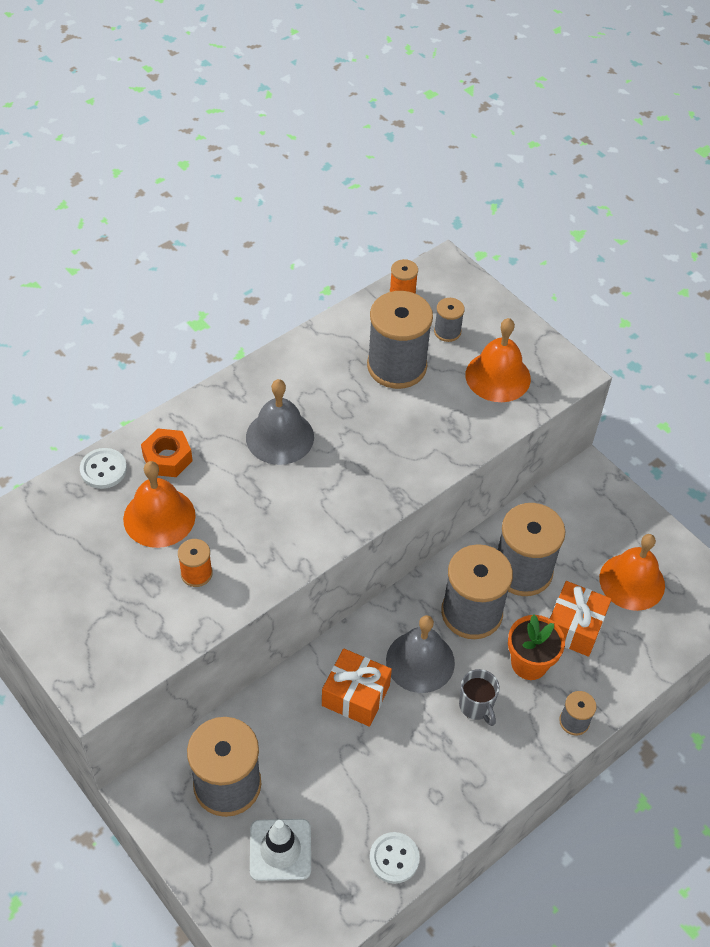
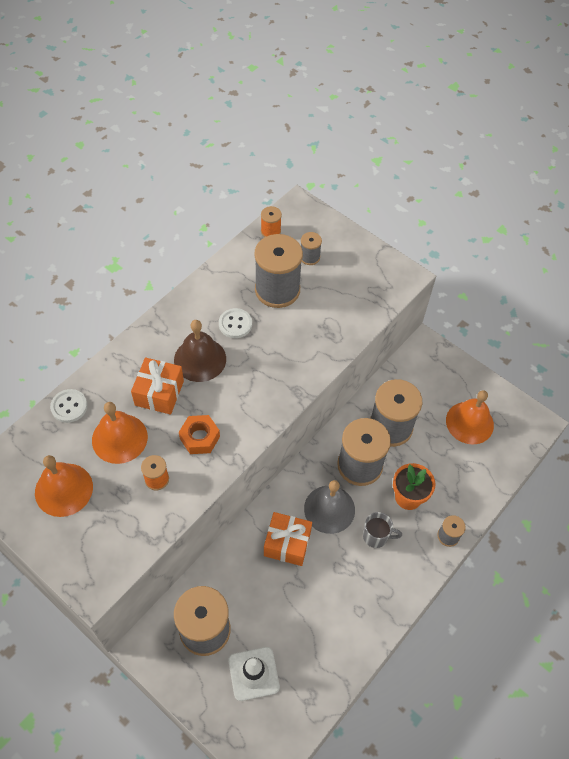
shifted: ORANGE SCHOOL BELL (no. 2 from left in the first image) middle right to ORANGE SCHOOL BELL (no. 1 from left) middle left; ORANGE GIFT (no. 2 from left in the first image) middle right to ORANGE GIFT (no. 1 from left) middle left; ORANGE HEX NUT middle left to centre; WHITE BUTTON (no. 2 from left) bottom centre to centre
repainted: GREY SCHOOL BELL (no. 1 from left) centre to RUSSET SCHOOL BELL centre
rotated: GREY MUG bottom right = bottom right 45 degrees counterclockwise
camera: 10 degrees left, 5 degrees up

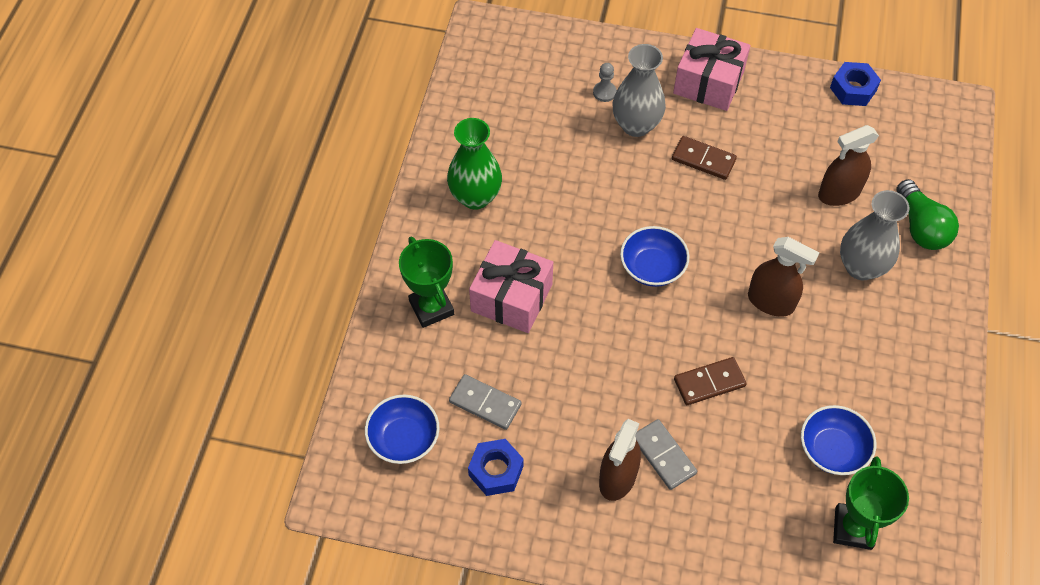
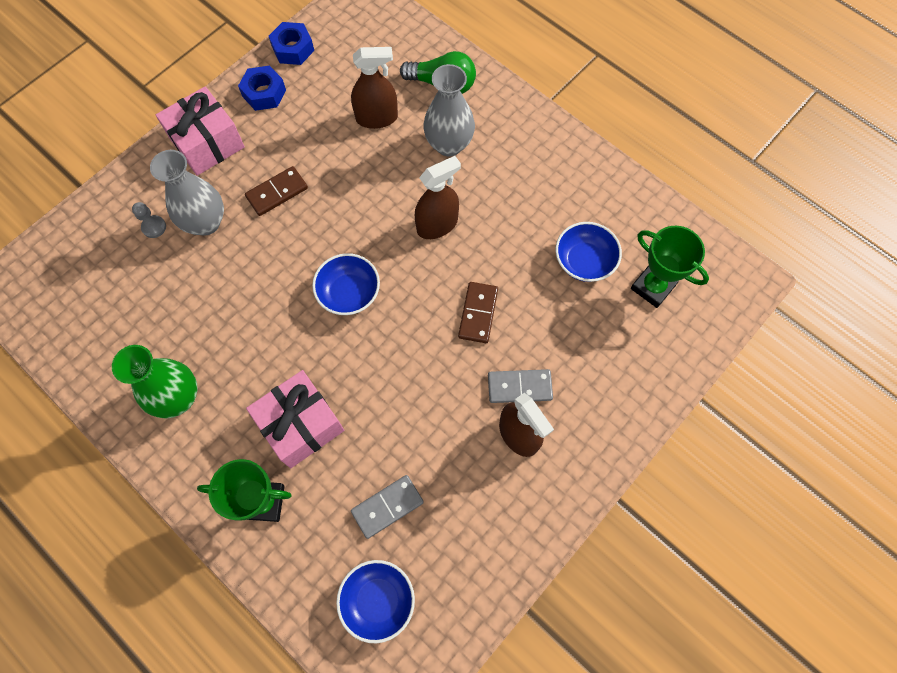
shifted: ROYAL BLUE HEX NUT (no. 1 from left) bottom centre to top left
rotated: RUSSET SPRAY BOTTLE (no. 3 from left in the first image) top right = top centre 105 degrees counterclockwise
camera: 60 degrees left, 10 degrees up

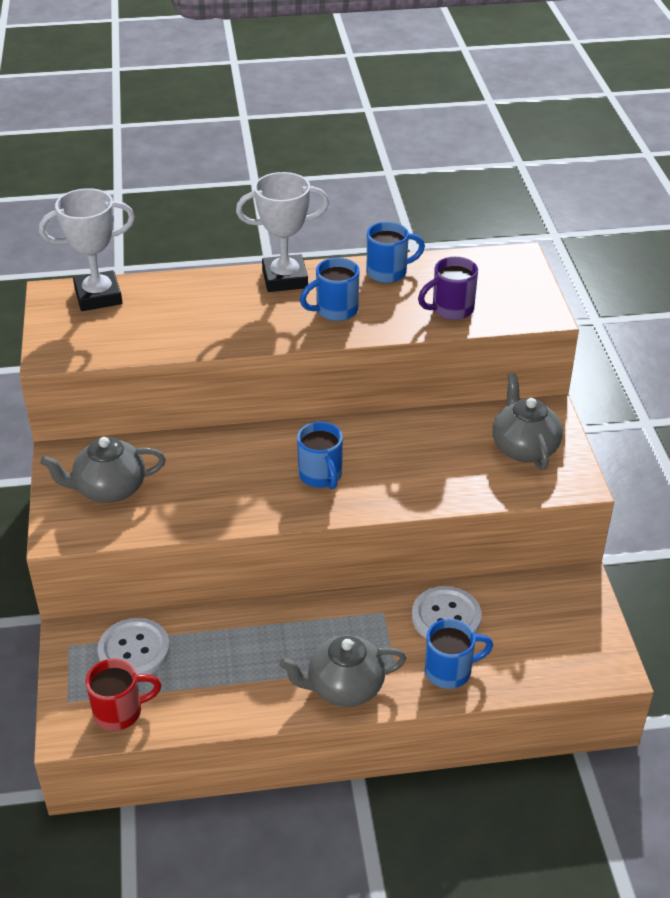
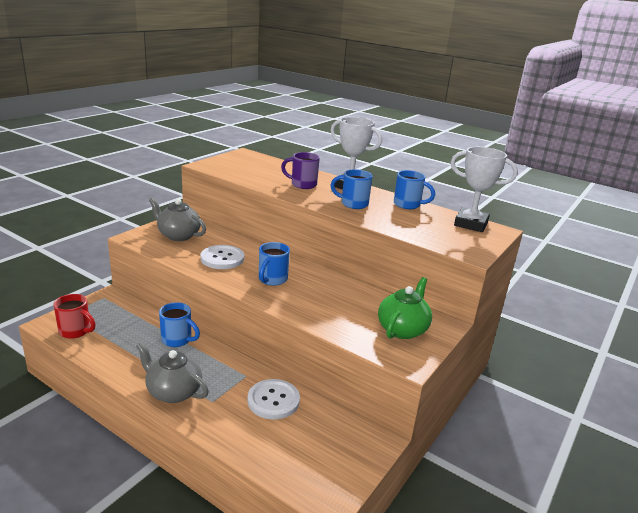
shifted: ROYAL BLUE MUG (no. 4 from left in the first image) bottom right to ROYAL BLUE MUG (no. 1 from left) middle left; WHITE BUTTON (no. 1 from left) bottom left to centre; PURPLE MUG top right to top centre; WHITE PRIZE CUP (no. 1 from left in the first image) top left to WHITE PRIZE CUP (no. 2 from left) middle right
repainted: GREY TEAPOT (no. 3 from left) middle right to GREEN TEAPOT centre
camera: 40 degrees right, 15 degrees down

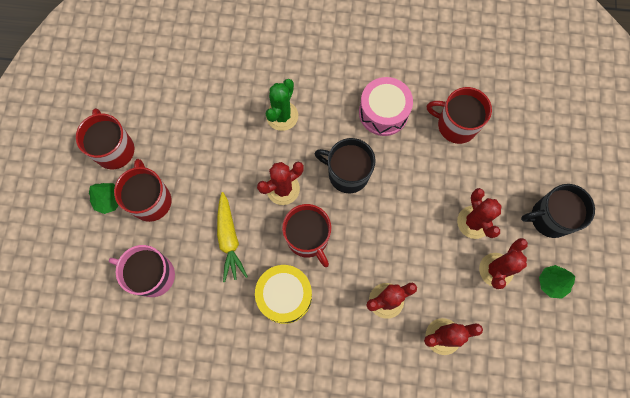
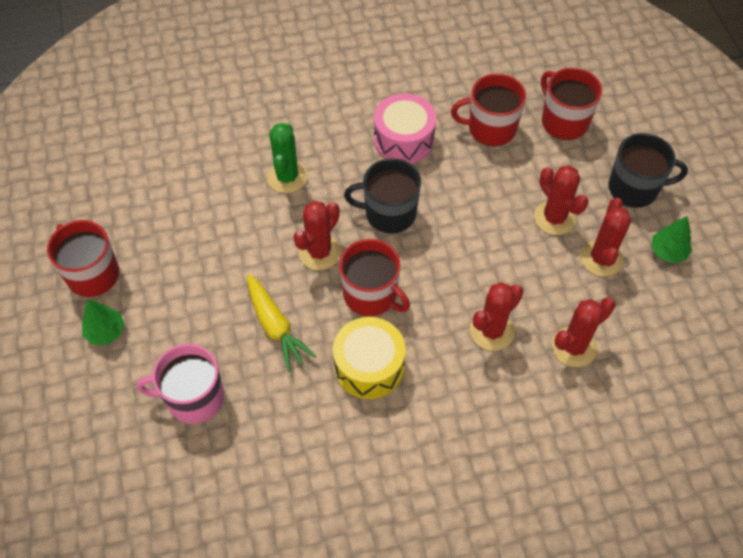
shifted: RED MUG (no. 2 from left in the first image) middle left to RED MUG (no. 4 from left) top right
rotated: EBONY MUG (no. 2 from left) middle right = top right 150 degrees counterclockwise
camera: 20 degrees left, 15 degrees down

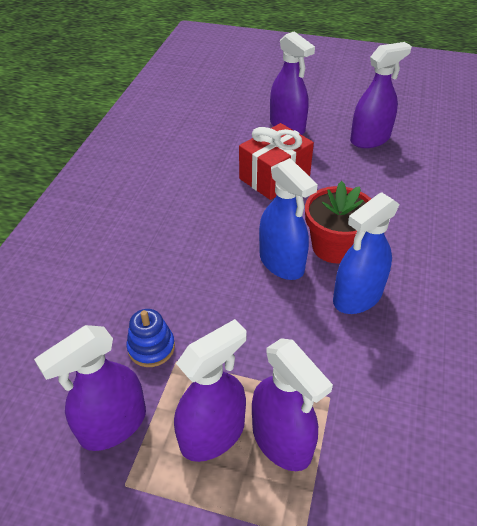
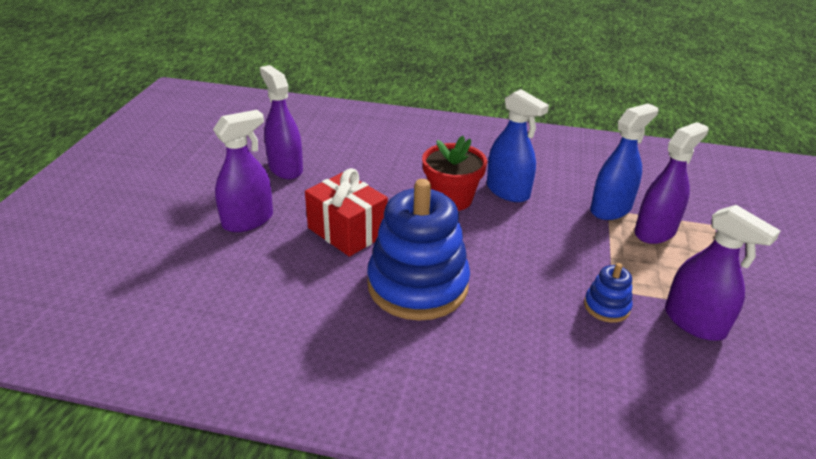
gone: PURPLE SPRAY BOTTLE (no. 2 from left) bottom centre
new: ROYAL BLUE STACKING TOY (no. 1 from left) centre
shifted: ROYAL BLUE SPRAY BOTTLE (no. 1 from left in the first image) centre to ROYAL BLUE SPRAY BOTTLE (no. 2 from left) middle right
camera: 95 degrees left, 10 degrees down

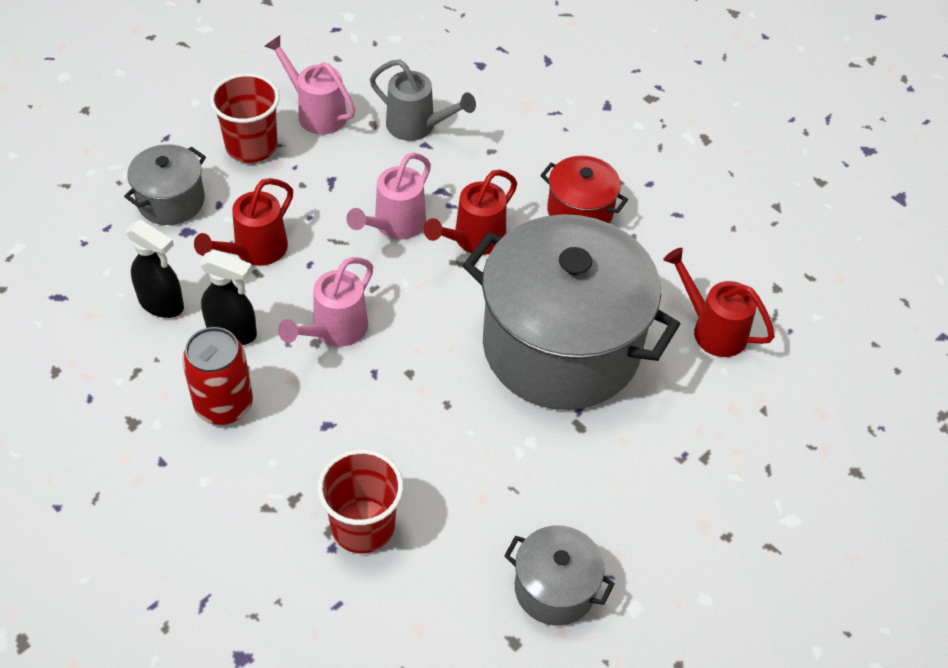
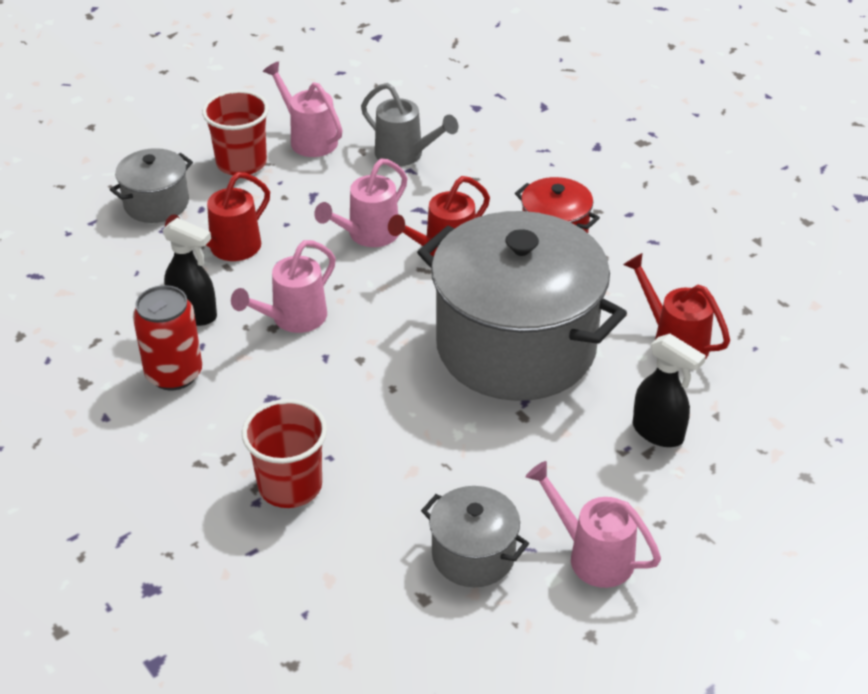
new: PINK SPRINKLING CAN (no. 4 from left) bottom right
shifted: EBONY SPRAY BOTTLE (no. 1 from left in the first image) middle left to EBONY SPRAY BOTTLE (no. 2 from left) middle right
camera: 10 degrees right, 10 degrees down

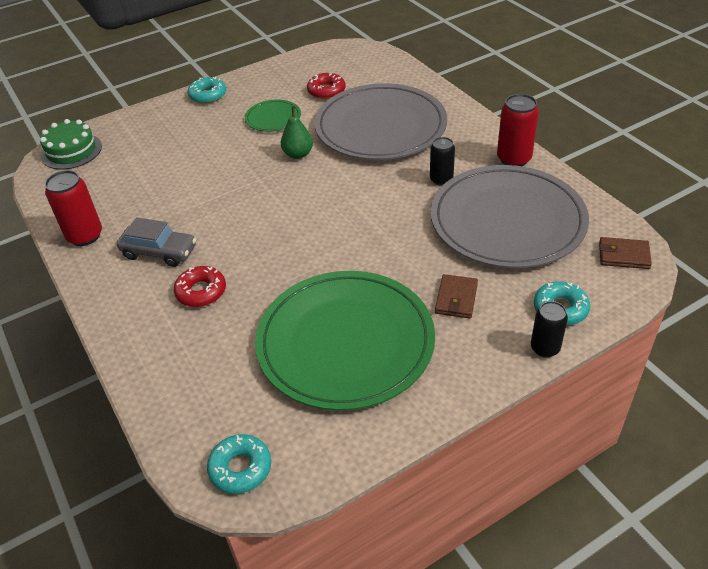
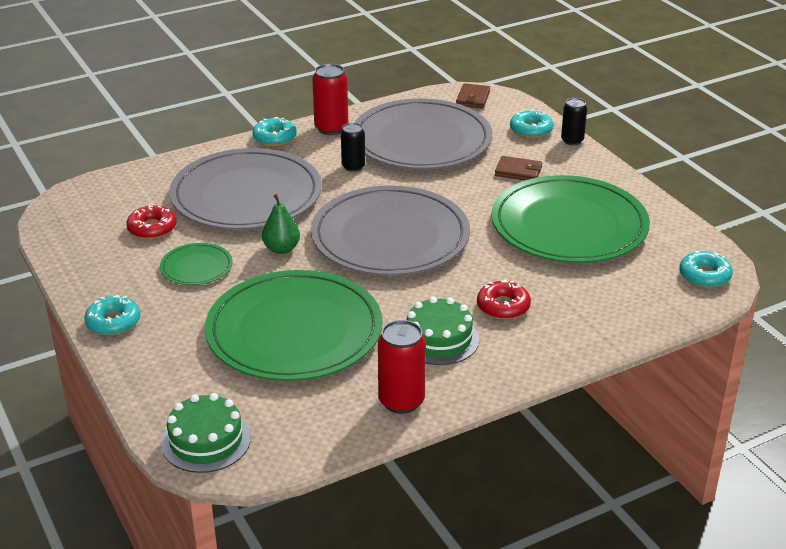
new: GREEN DINNER PLATE (no. 2 from left) centre; TEAL DOUGHNUT (no. 2 from left) top centre; GREY DINNER PLATE (no. 2 from left) centre
swapped: GREY TOY CAR middle left to GREEN CAKE (no. 2 from left) centre
camera: 90 degrees left, 10 degrees down

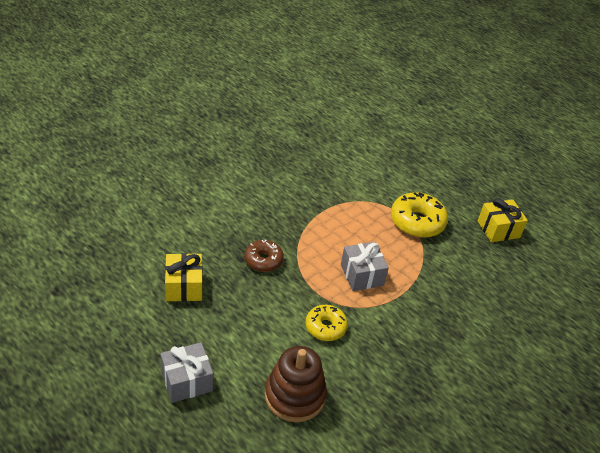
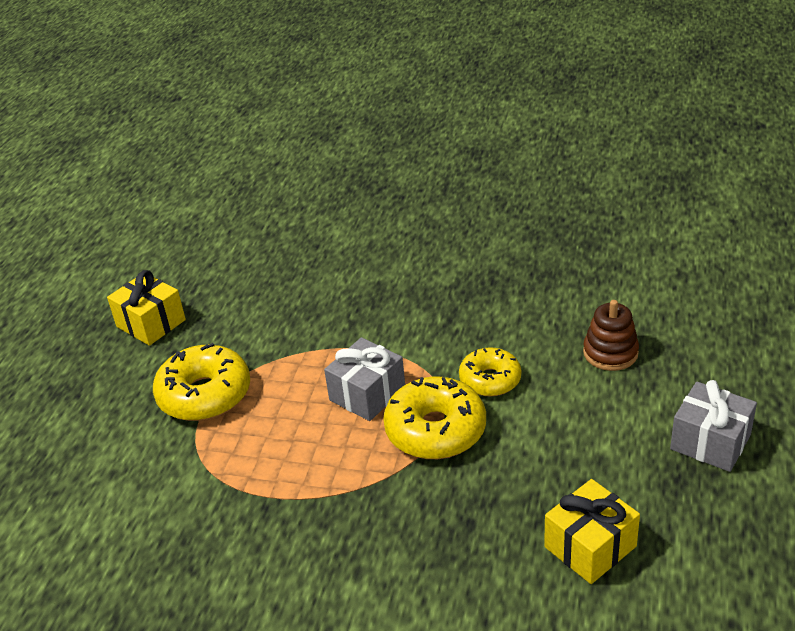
gone: RUSSET DOUGHNUT centre
new: GOLDEN DOUGHNUT (no. 2 from left) centre
scaled: RUSSET STACKING TOY bottom centre = middle right x0.66
camera: 115 degrees left, 5 degrees down

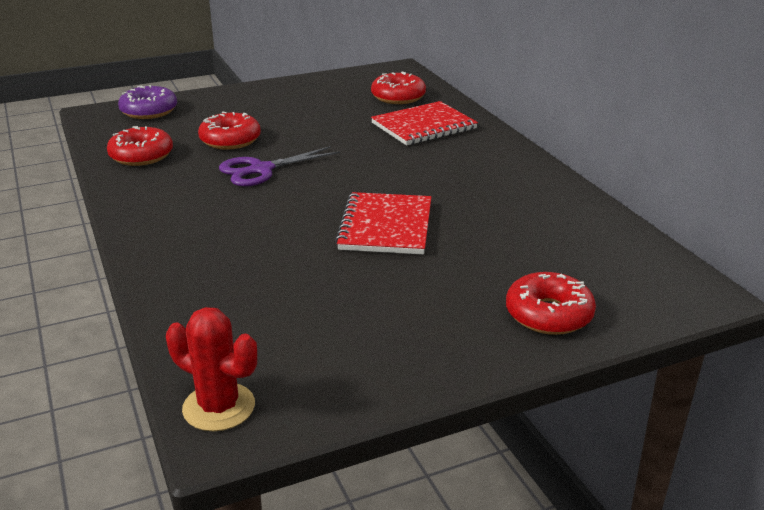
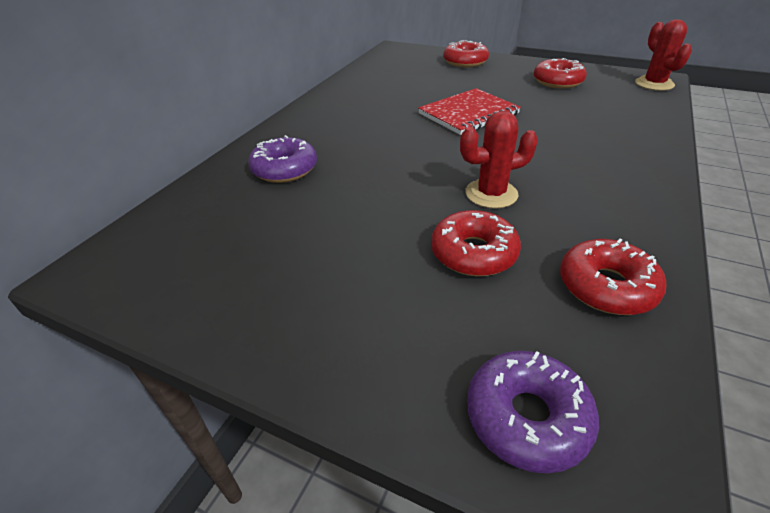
shifted: RED DOUGHNUT (no. 3 from left) top centre to top right
swapped: RED NOTEPAD (no. 2 from left) top centre to PURPLE DOUGHNUT (no. 1 from left) top centre; PURPLE PAIR OF SCISSORS top centre to RED CACTUS (no. 1 from left) top centre
camera: 130 degrees left, 10 degrees up

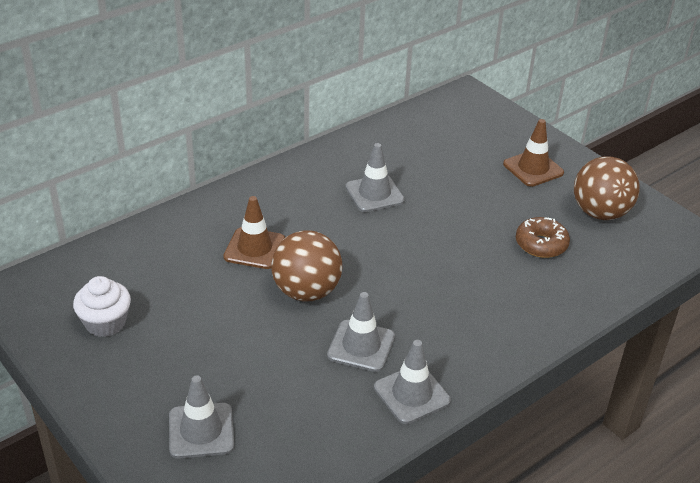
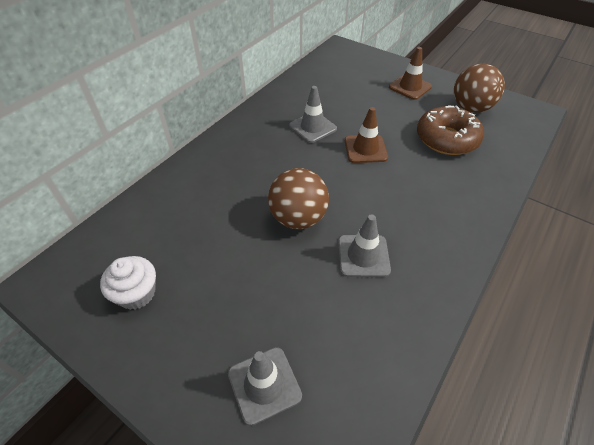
gone: GREY ROAD CONE (no. 4 from left) bottom centre
shifted: RUSSET ROAD CONE (no. 1 from left) centre to top centre
scaled: RUSSET DOUGHNUT middle right = top right x1.59
camera: 15 degrees left, 10 degrees up

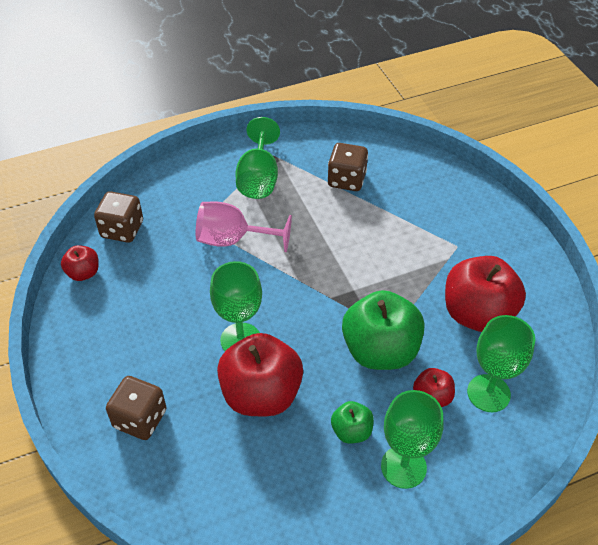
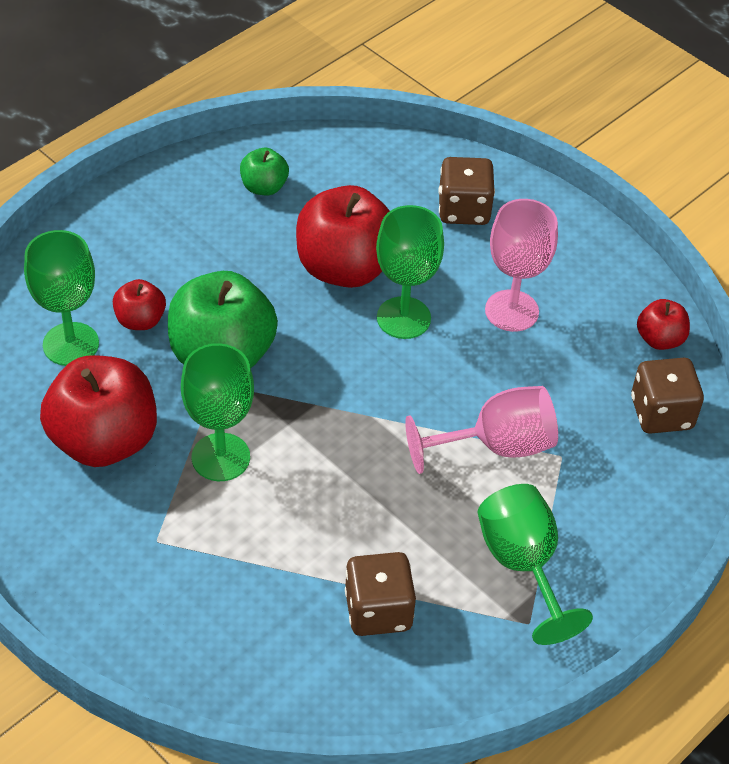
new: PINK GOBLET (no. 2 from left) middle right
shifted: GREEN GOBLET (no. 3 from left in the first image) bottom right to GREEN GOBLET (no. 2 from left) middle left; GREEN APPLE FRUIT (no. 1 from left in the first image) bottom centre to GREEN APPLE FRUIT (no. 2 from left) top centre
camera: 155 degrees right, 0 degrees up

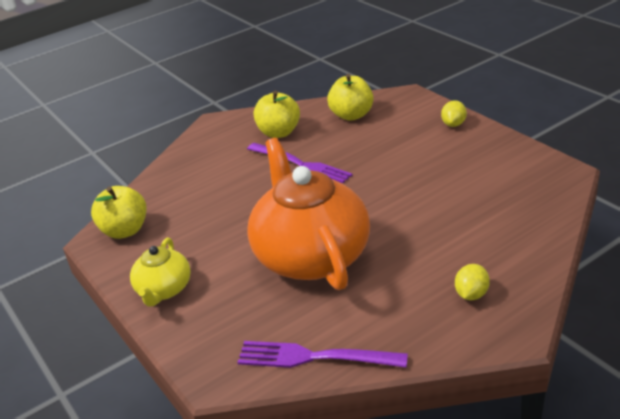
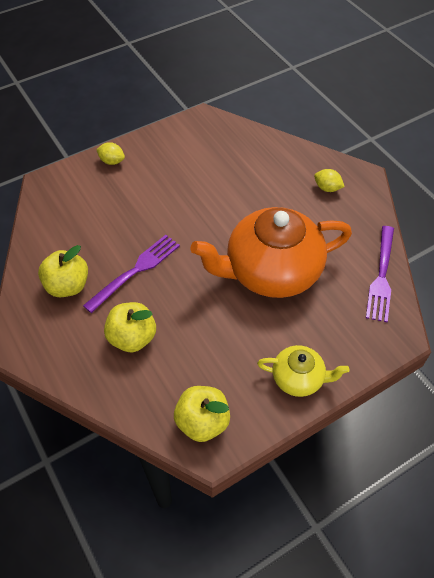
shifted: GOLDEN APPLE FRUIT (no. 3 from left in the first image) top centre to GOLDEN APPLE FRUIT (no. 2 from left) middle left
camera: 90 degrees left, 20 degrees up

